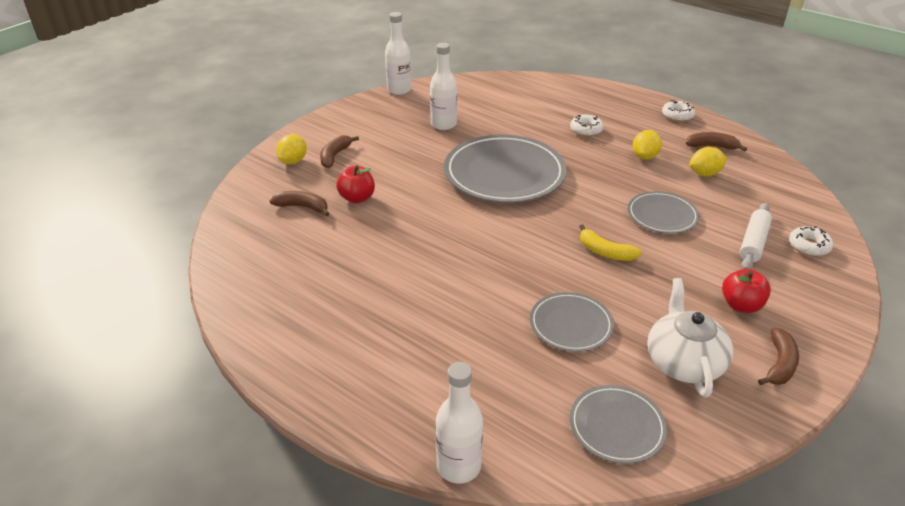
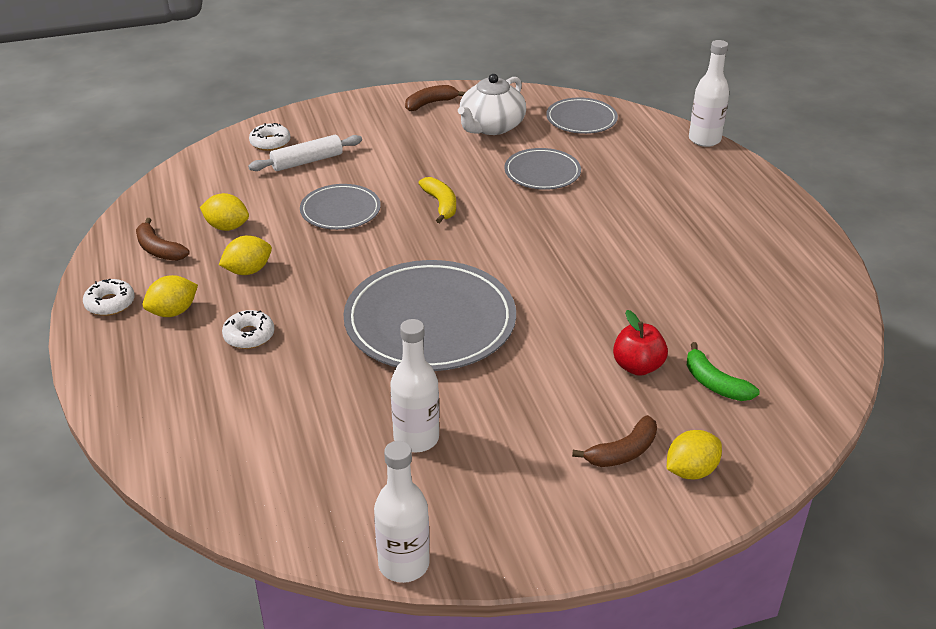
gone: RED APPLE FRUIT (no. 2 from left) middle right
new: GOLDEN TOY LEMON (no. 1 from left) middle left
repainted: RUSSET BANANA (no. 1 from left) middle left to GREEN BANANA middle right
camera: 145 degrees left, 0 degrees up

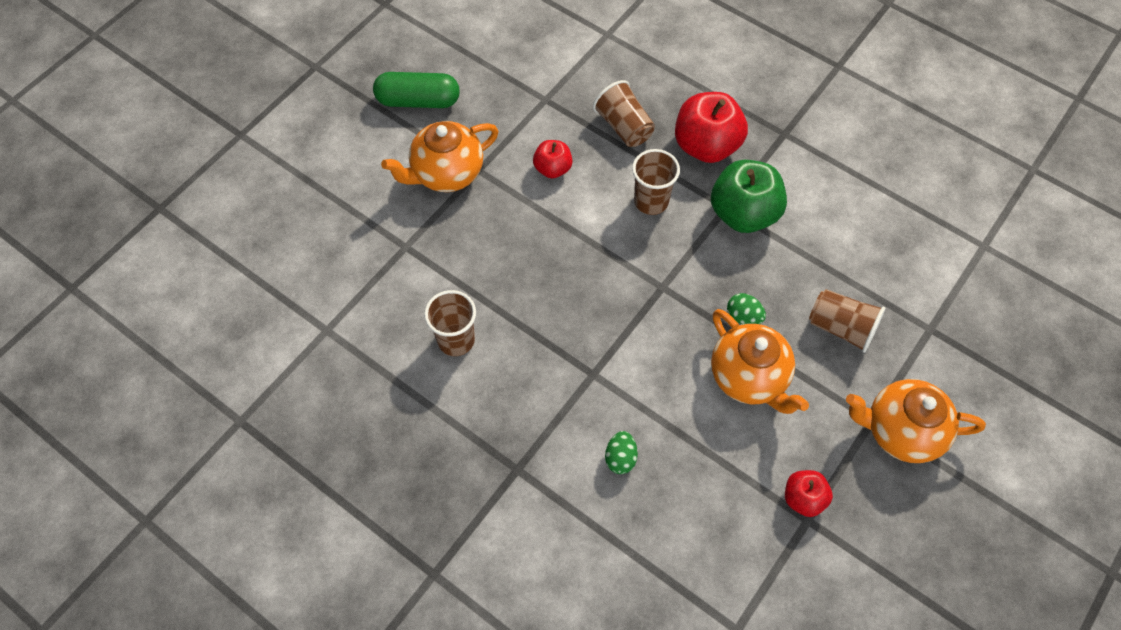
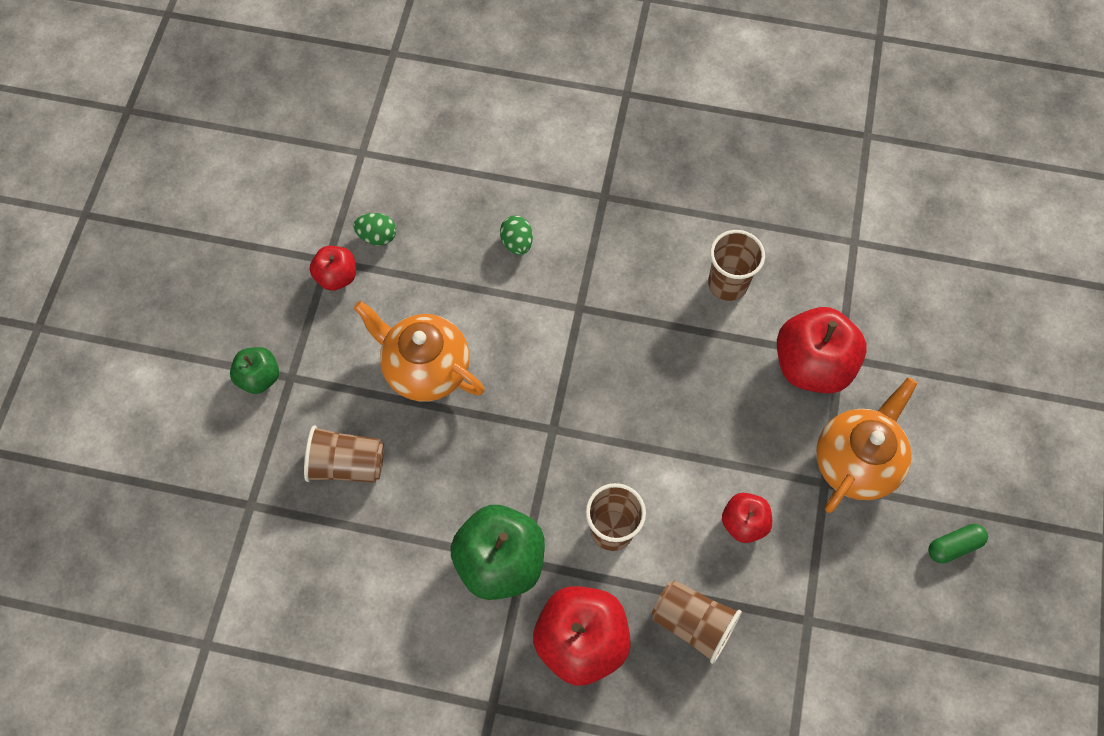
new: RED APPLE FRUIT (no. 4 from left) middle right
shifted: GREEN TOY EGG (no. 2 from left in the first image) centre to GREEN TOY EGG (no. 1 from left) top centre
swapped: ORANGE TEAPOT (no. 3 from left) bottom right to GREEN APPLE FRUIT (no. 1 from left) middle left
scaled: GREEN CAPSULE top centre = bottom right x0.55
camera: 155 degrees right, 5 degrees up

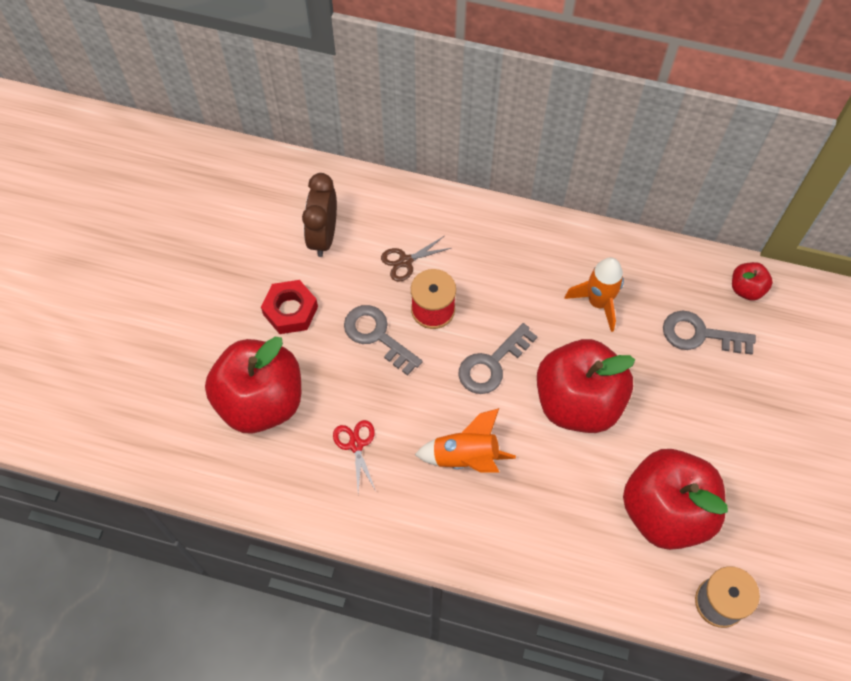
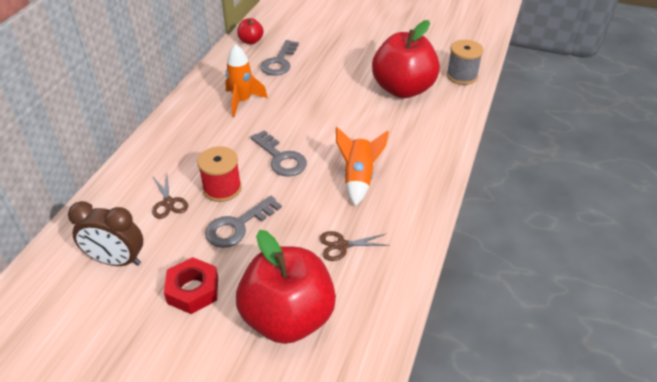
gone: RED APPLE FRUIT (no. 2 from left) middle right
repainted: RED PAIR OF SCISSORS bottom centre to RUSSET PAIR OF SCISSORS (no. 2 from left) centre
camera: 85 degrees left, 20 degrees down

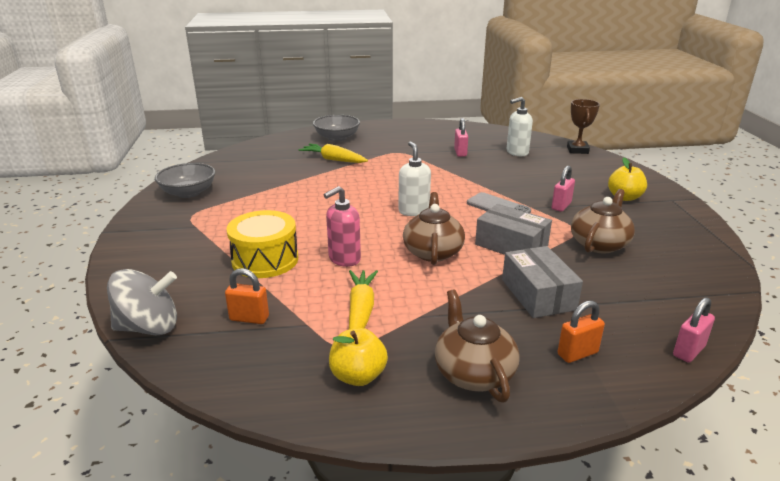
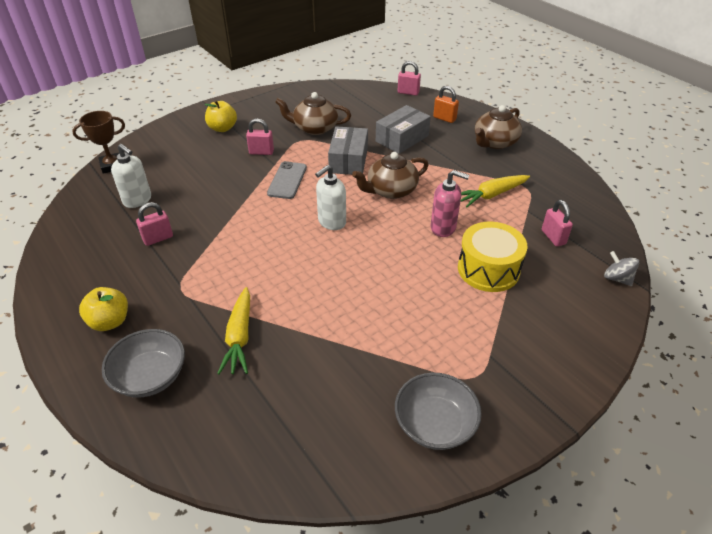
shifted: GOLDEN APPLE FRUIT (no. 1 from left) bottom centre to middle left
repainted: ORANGE PADLOCK (no. 1 from left) middle left to PINK PADLOCK (no. 4 from left) middle right
scaled: GREY WHIRLIGIG middle left = middle right x0.56
camera: 120 degrees left, 15 degrees up

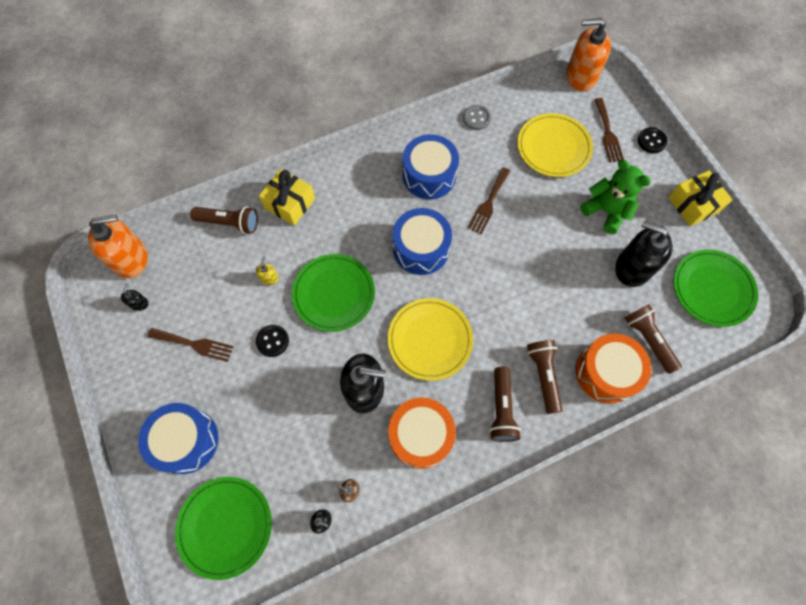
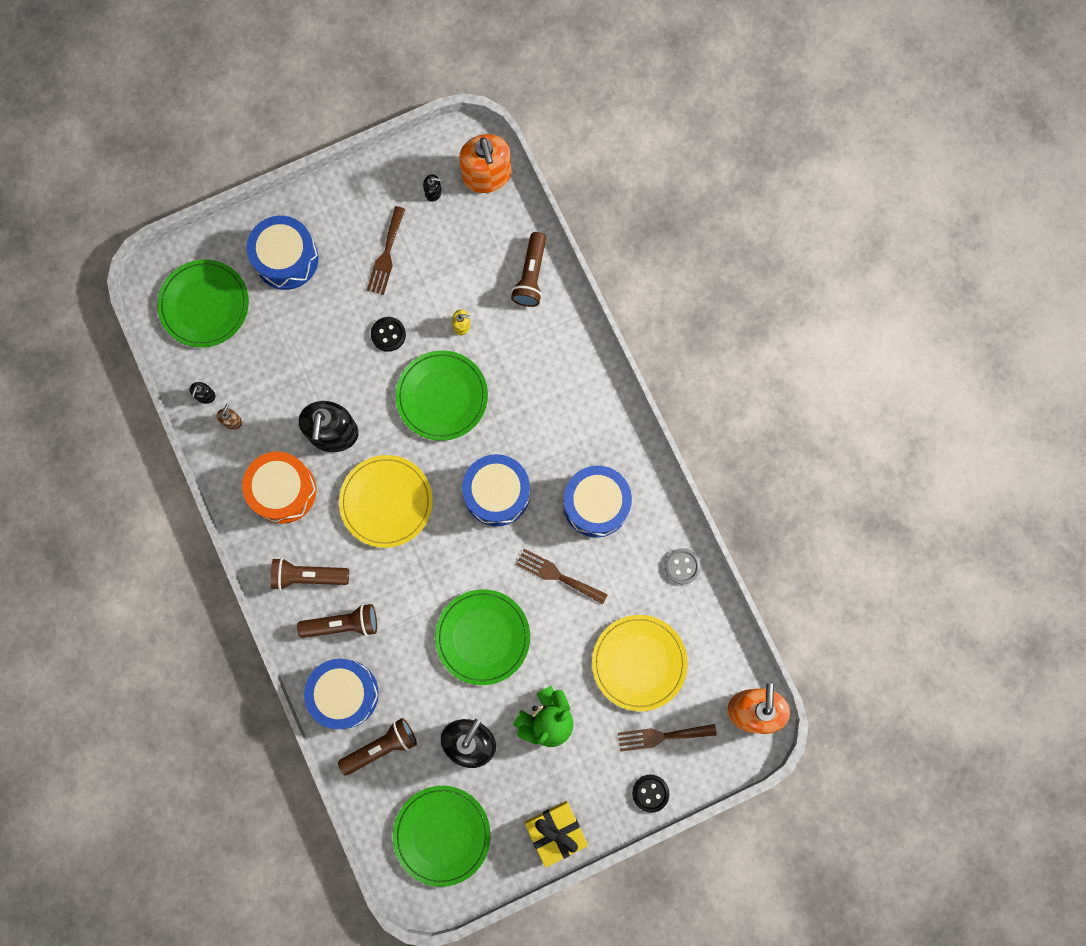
gone: GOLDEN GIFT (no. 1 from left) top centre
new: GREEN DINNER PLATE (no. 4 from left) bottom centre
repainted: ORANGE DRUM (no. 2 from left) middle right to ROYAL BLUE DRUM (no. 2 from left) bottom left
camera: 90 degrees right, 10 degrees up

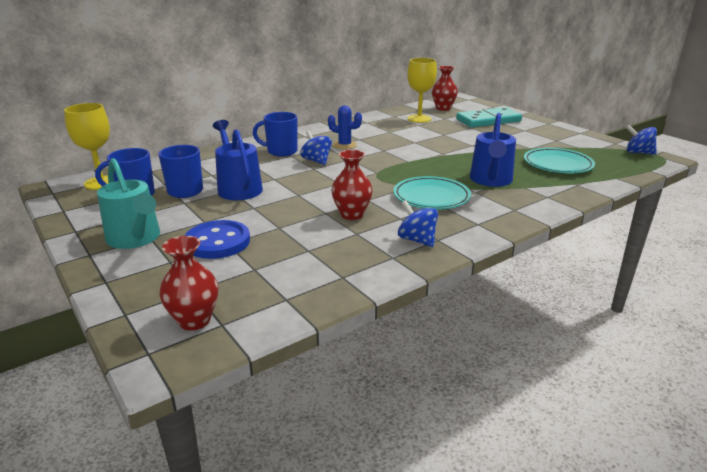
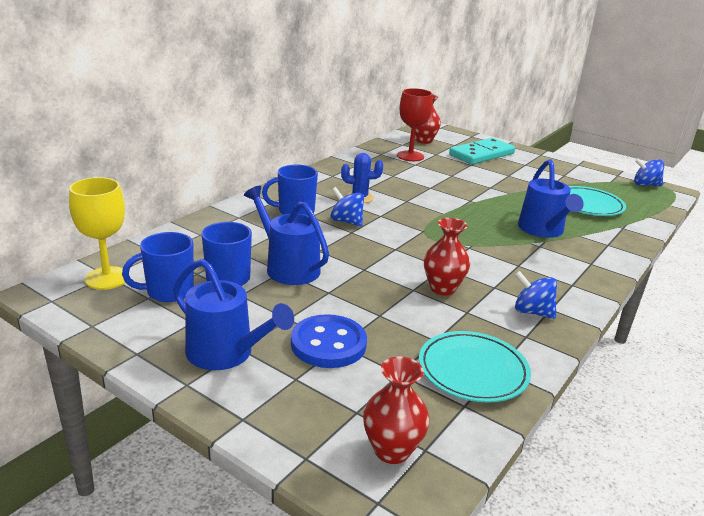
shifted: TEAL DINNER PLATE (no. 1 from left) centre to bottom right
repainted: TEAL SPRINKLING CAN middle left to ROYAL BLUE SPRINKLING CAN (no. 1 from left) middle left; GOLDEN GOBLET (no. 2 from left) top centre to RED GOBLET top centre
camera: 20 degrees left, 0 degrees up

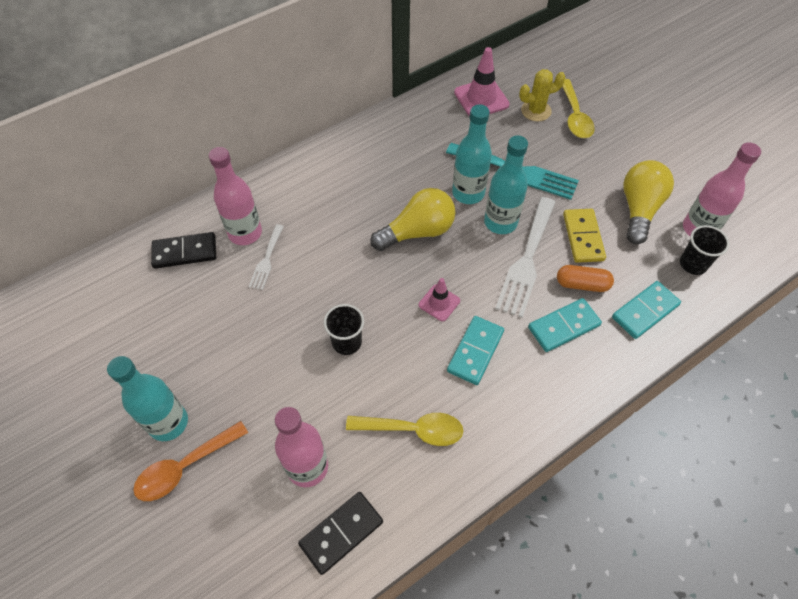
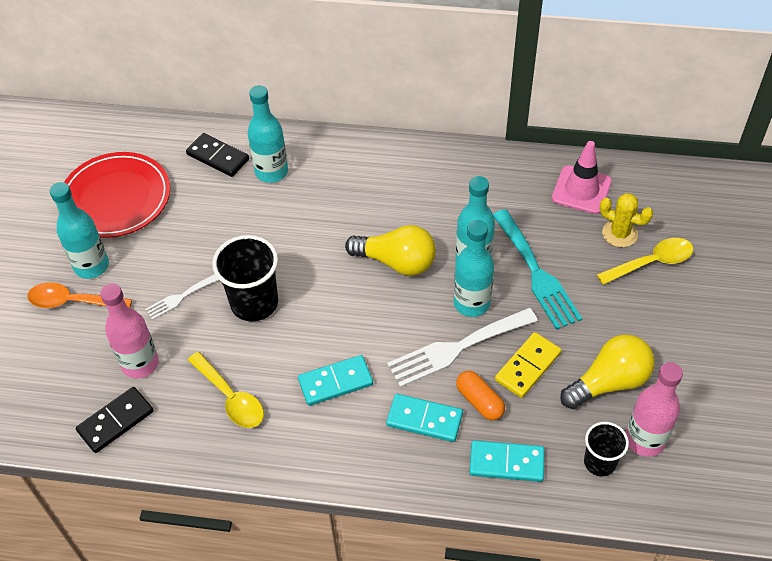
gone: PINK ROAD CONE (no. 1 from left) centre
new: RED DINNER PLATE middle left
shifted: WHITE DINNER FORK (no. 1 from left) centre to middle left
repainted: PINK FLASK (no. 1 from left) top left to TEAL FLASK (no. 2 from left) top centre
rotated: EBONY DOMINO TILE (no. 2 from left in the first image) bottom centre = bottom left 45 degrees counterclockwise; GOLDEN SPOON (no. 2 from left) top right = middle right 150 degrees counterclockwise
scaled: EBONY CUP (no. 1 from left) centre = middle left x1.67
camera: 45 degrees right, 5 degrees down

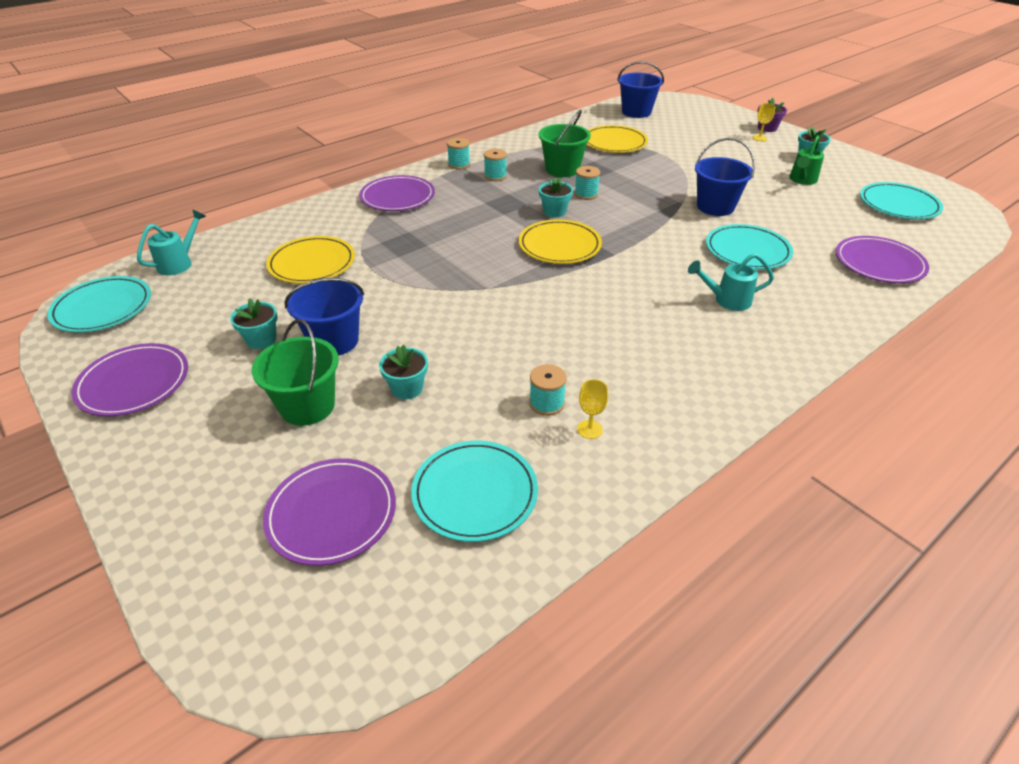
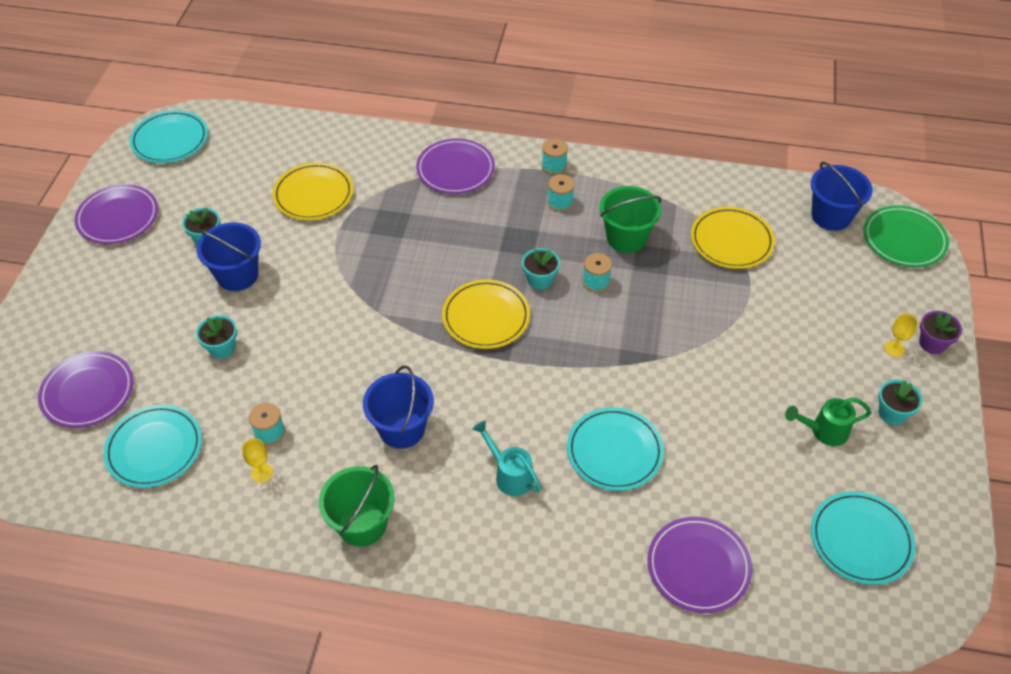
gone: TEAL SPRINKLING CAN (no. 1 from left) top left
new: GREEN DINNER PLATE middle right
shifted: GREEN PAIL (no. 1 from left) middle left to bottom centre; ROYAL BLUE PAIL (no. 3 from left in the first image) top right to ROYAL BLUE PAIL (no. 2 from left) centre
camera: 50 degrees right, 10 degrees up

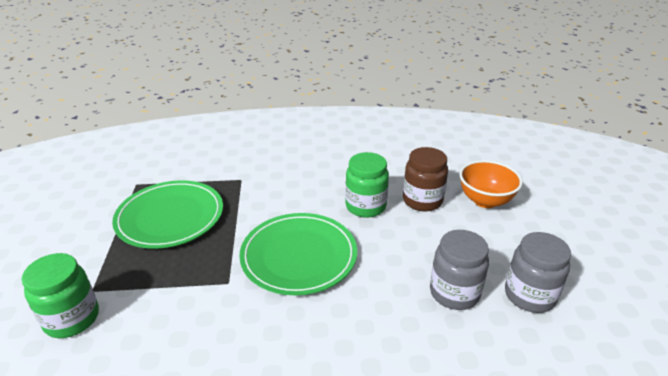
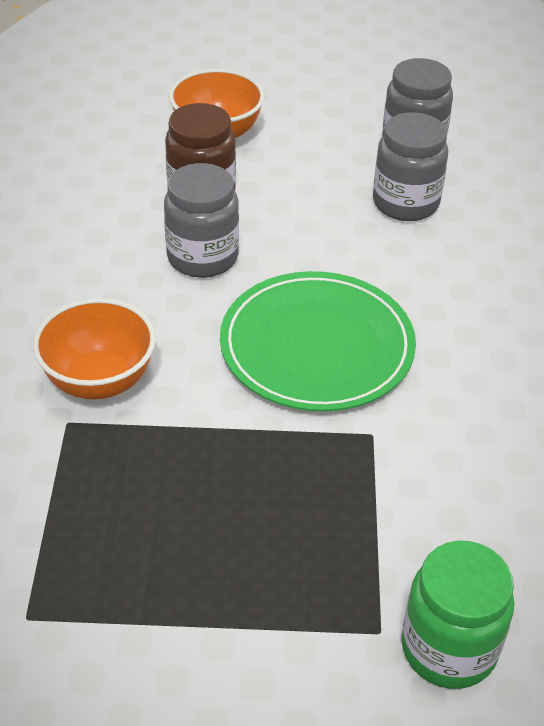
gone: GREEN DINNER PLATE (no. 1 from left) middle left
new: ORANGE SERVING BOWL (no. 1 from left) middle left
repainted: GREEN JAM JAR (no. 2 from left) centre to GREY JAM JAR (no. 1 from left) top centre
camera: 85 degrees left, 10 degrees up

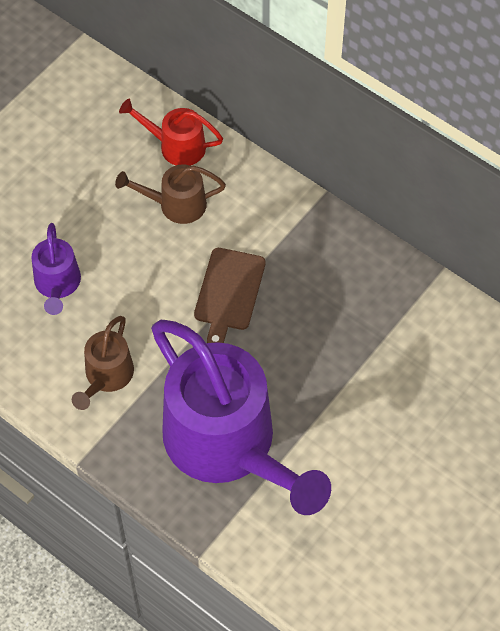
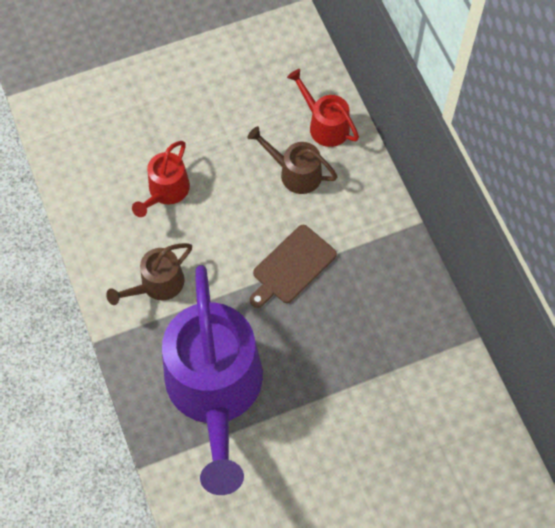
repainted: PURPLE SPRINKLING CAN (no. 1 from left) middle left to RED SPRINKLING CAN (no. 1 from left) middle left
camera: 30 degrees right, 5 degrees up

